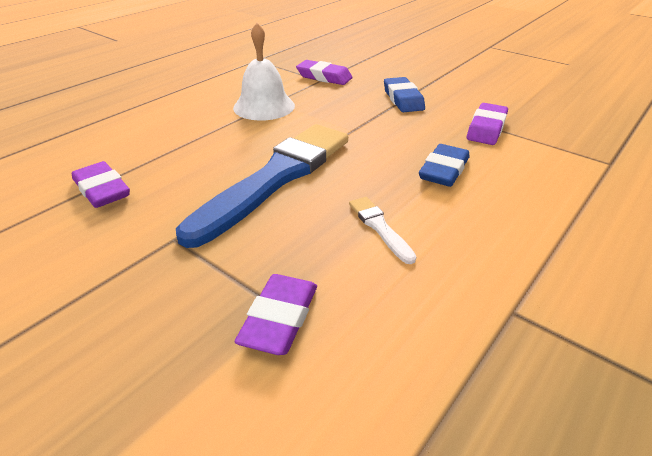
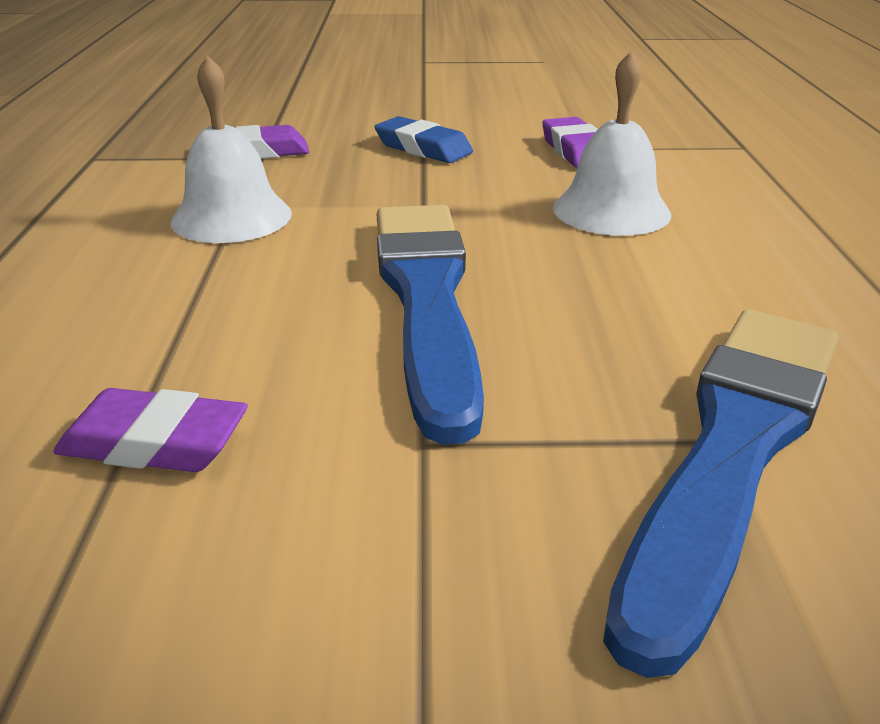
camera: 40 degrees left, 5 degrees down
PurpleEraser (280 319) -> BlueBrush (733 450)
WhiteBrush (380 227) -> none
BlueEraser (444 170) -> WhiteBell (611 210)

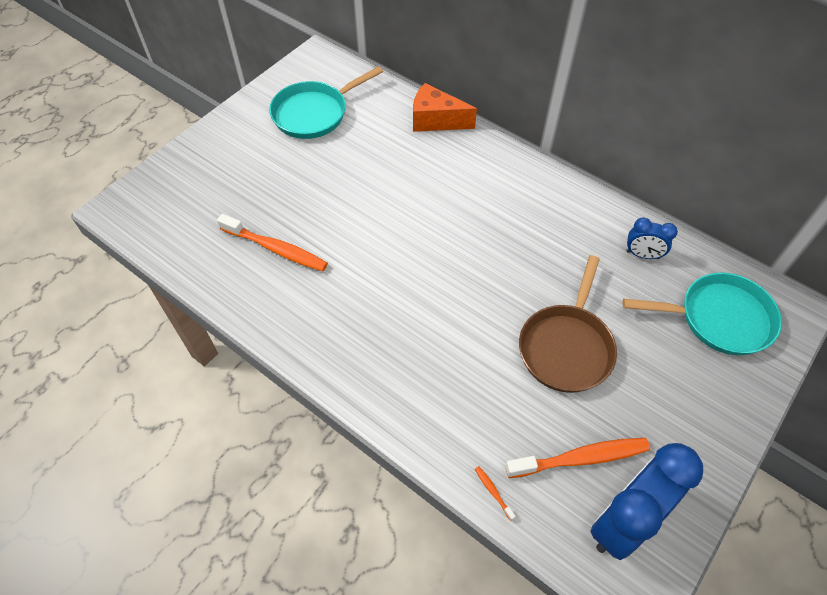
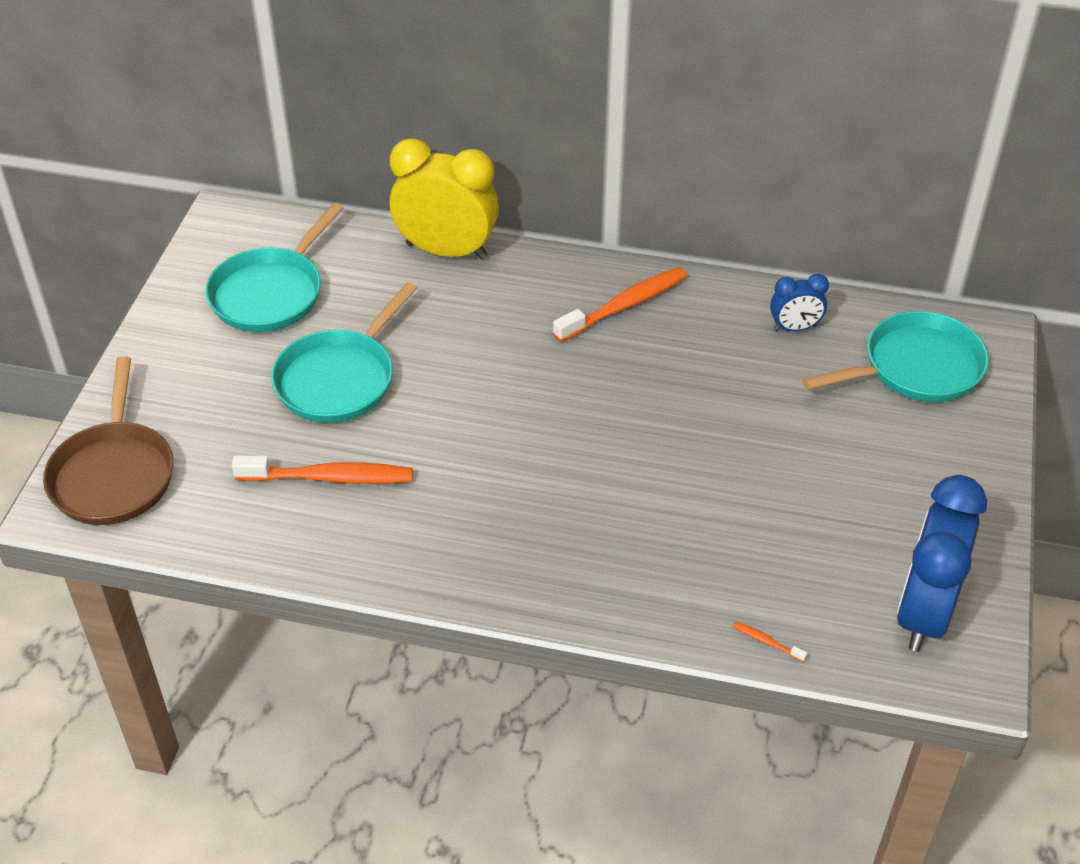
camera: 25 degrees left, 10 degrees down
OrangeCheese (435 120) -> YellowClock (446 251)
OrangeToothbrush (581 458) -> OrangeToothbrush (624 306), moved
BrownPan (566 346) -> BrownPan (114 474), moved
none -> TurquoisePan (340 379)

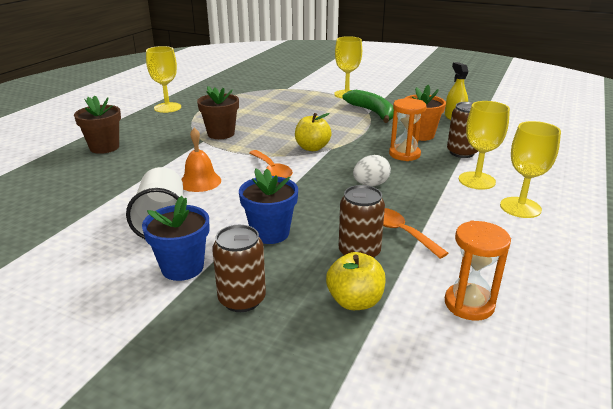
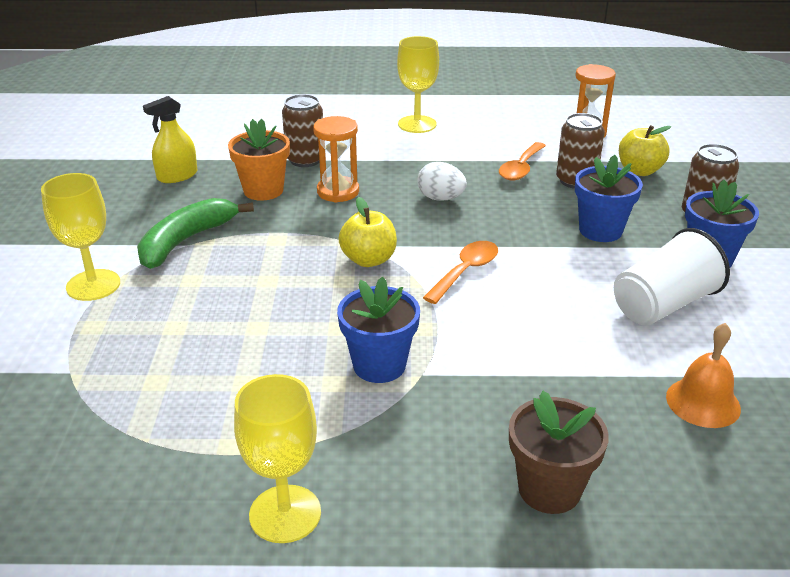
camera: 115 degrees left, 5 degrees up
OrangeBell (200 181) -> OrangeBell (703 402), moved
BrownFlowerPot (221 134) -> BlueFlowerPot (379 365)
YellowGoblet (476 180) -> none

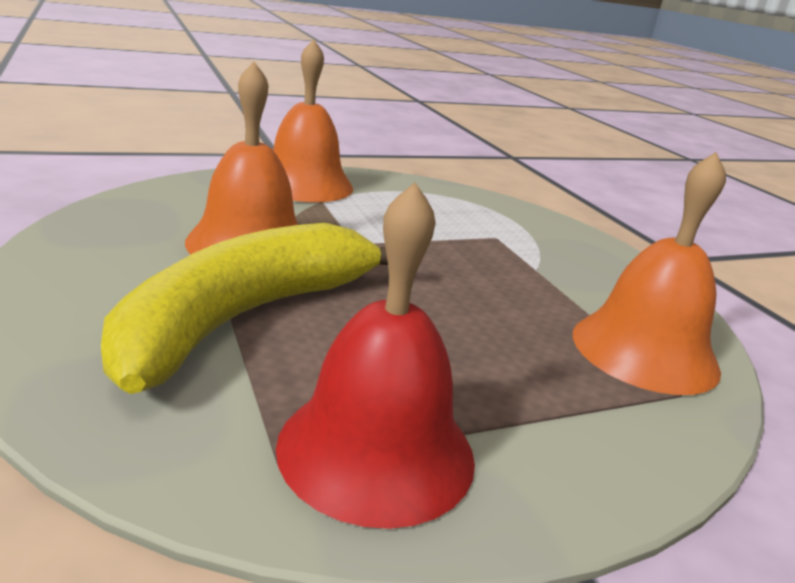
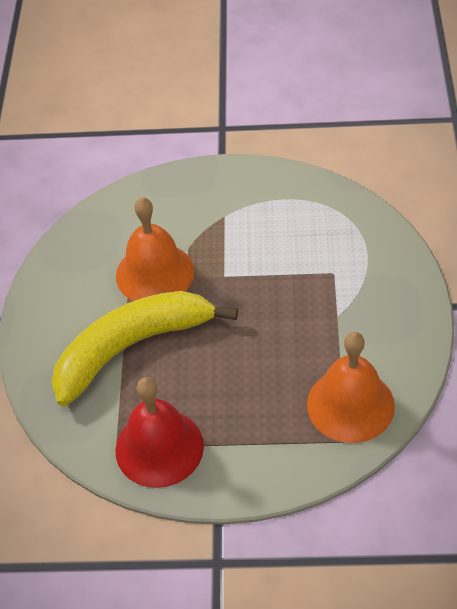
camera: 30 degrees right, 25 degrees up
OrangeBell (304 184) -> none

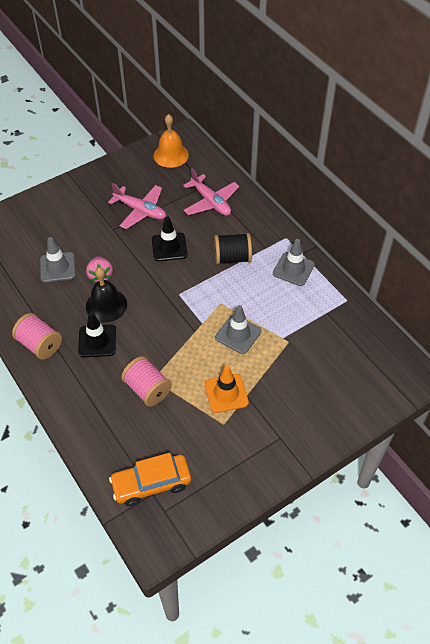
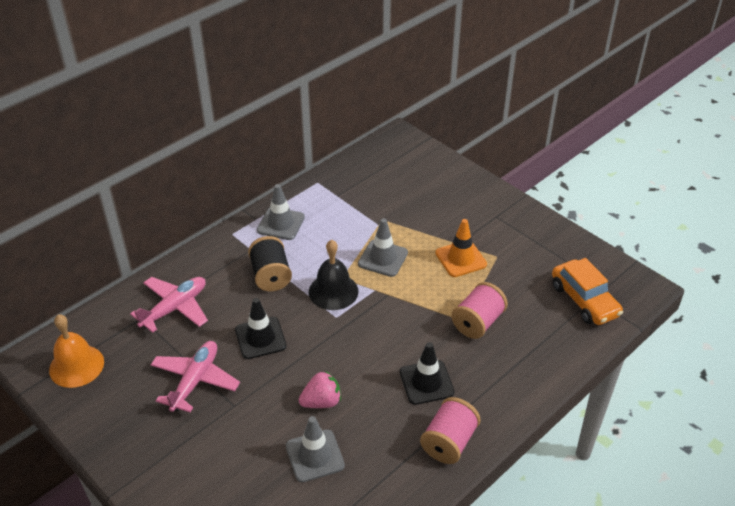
camera: 100 degrees left, 10 degrees down
BlackBell (106 305) -> BlackBell (333 291), moved

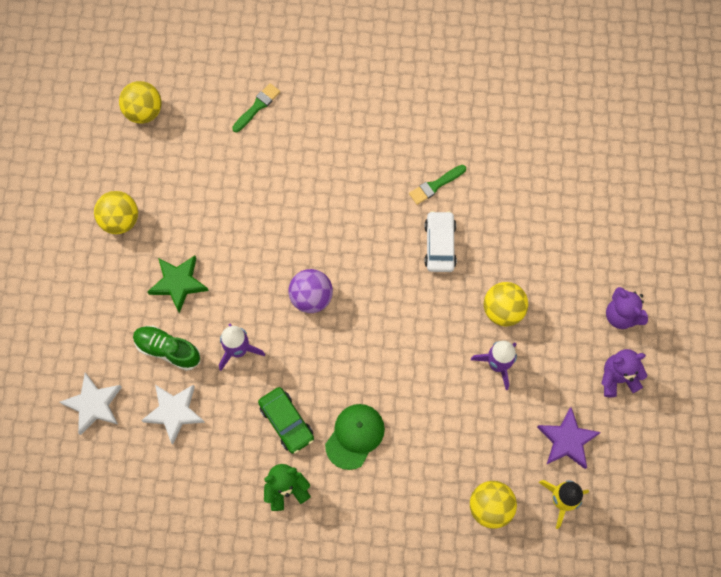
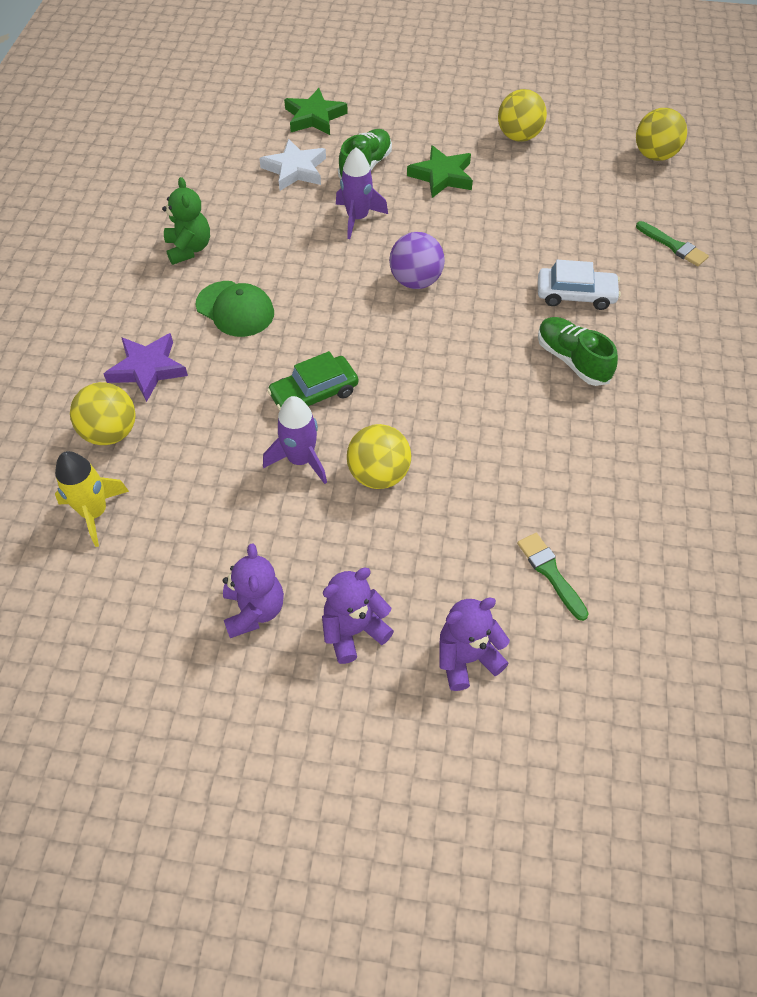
camera: 95 degrees right, 15 degrees down
WhiteStar (94 405) -> GreenStar (314 117)
GreenCar (286 422) -> GreenCar (314 394), moved
GreenBrush (435 185) -> GreenBrush (550 573), moved
WhiteCar (439 245) -> WhiteCar (575 295), moved
PurpleStar (567 440) -> PurpleStar (148 369), moved
none -> PurpleTeddyBear (467 658)
none -> GreenShoe (572 360)

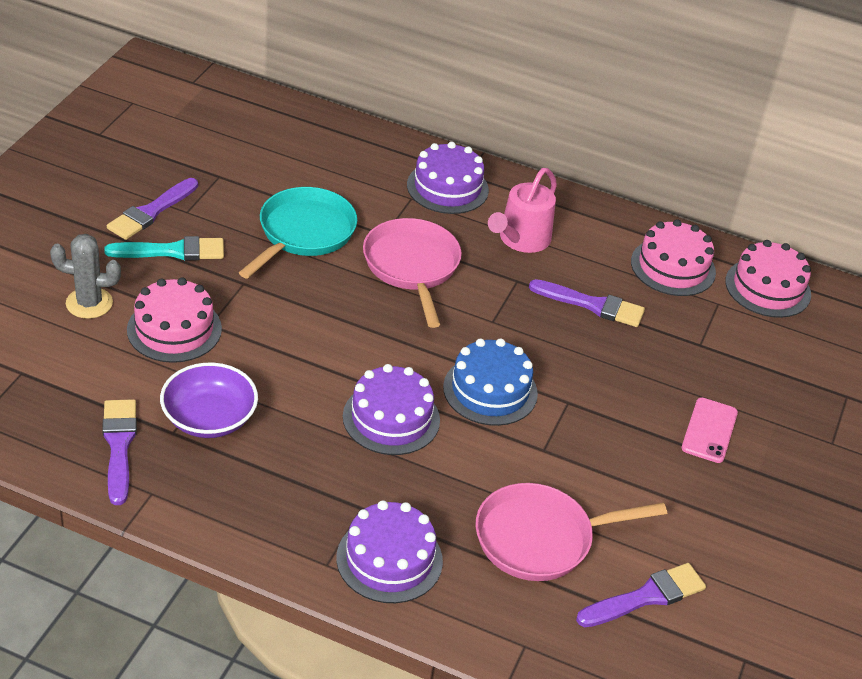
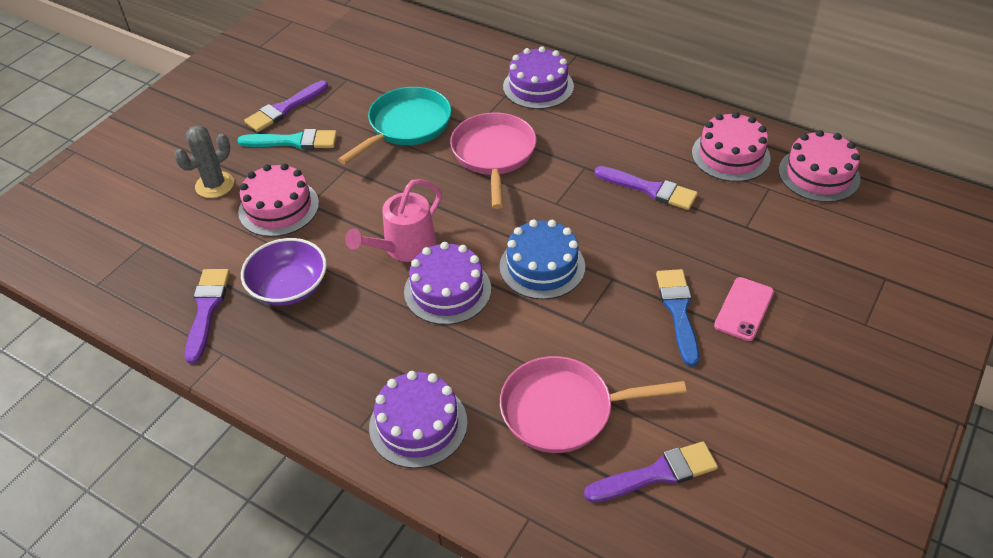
camera: 15 degrees right, 5 degrees up
GreyCactus (89 303) -> GreyCactus (215 185), 60 degrees counterclockwise
PinkWateringCan (521 239) -> PinkWateringCan (404 247), moved
none -> BlueBrush (678 311)

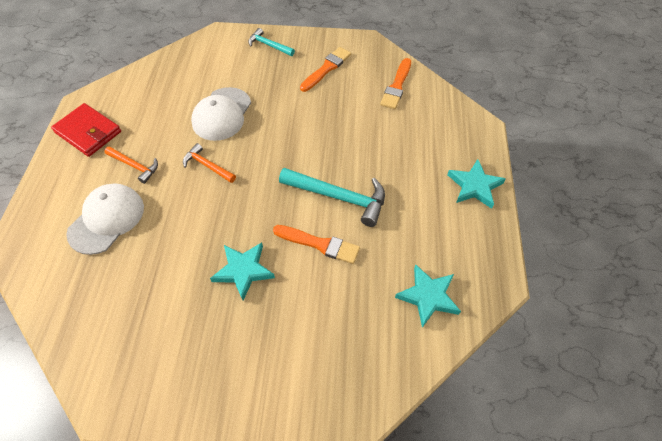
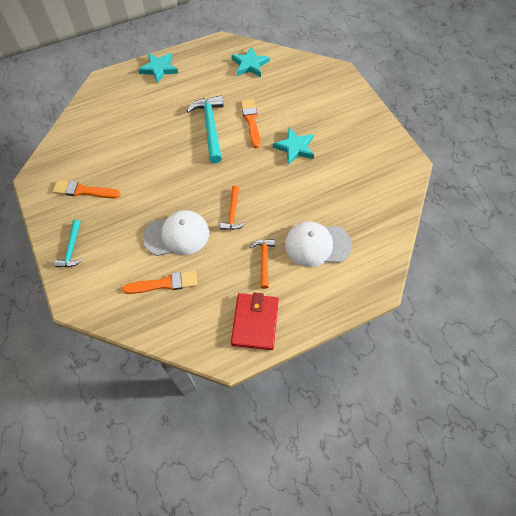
camera: 120 degrees left, 5 degrees up
OrangeBrush (396 86) -> OrangeBrush (164 283), moved

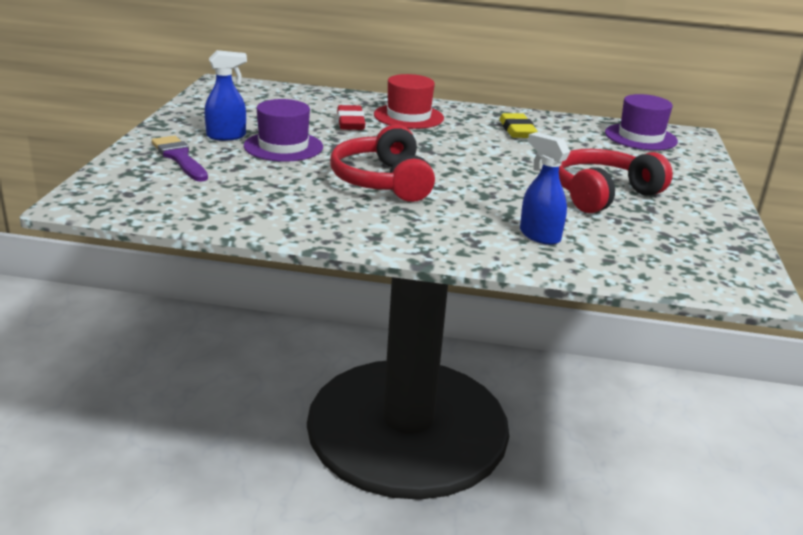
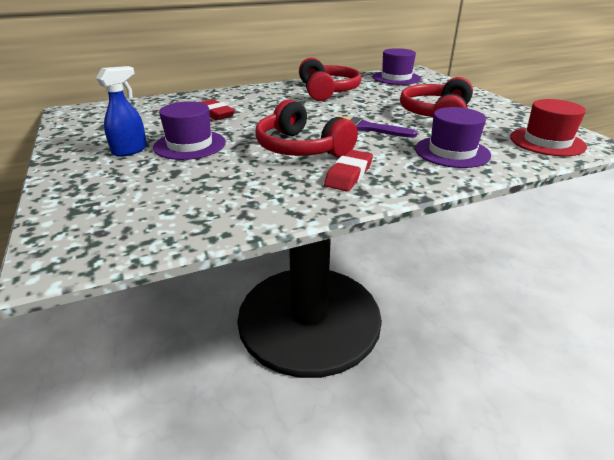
camera: 30 degrees left, 5 degrees up
PurpleBrush (179 158) -> PurpleBrush (367 128), moved
RedHat (408 116) -> RedHat (547 142), moved
YellowEraser (517 130) -> RedHeadphones (327 91)
BlueSprayBottle (539 235) -> PurpleHat (452 152)
none -> RedEraser (348 175)

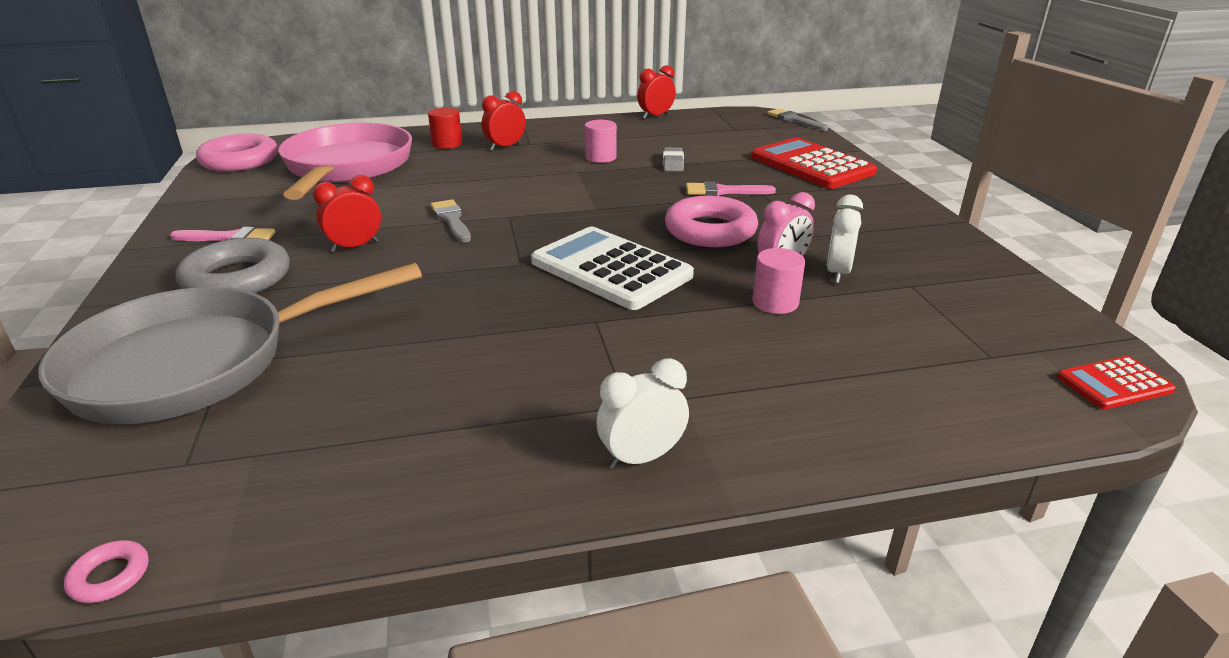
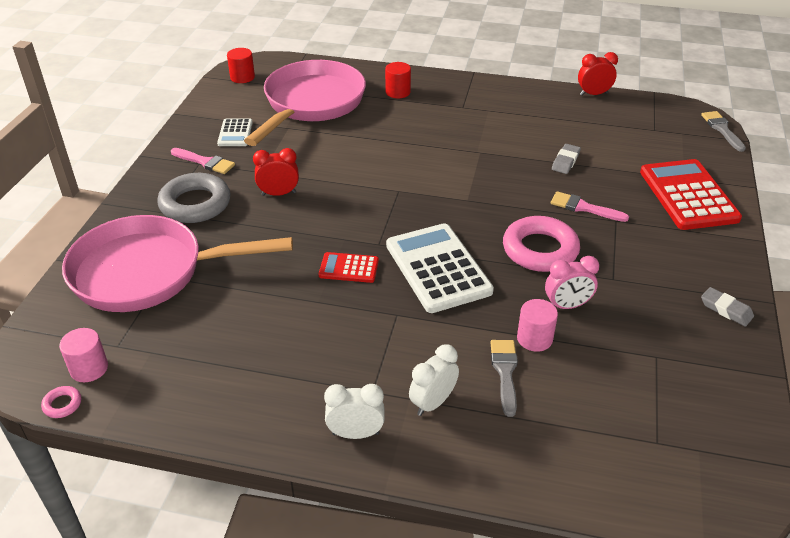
camera: 25 degrees right, 10 degrees up
GreyPan (197 364) -> PinkPan (148 272)
PinkRing (240 160) -> RedCylinder (242 77)
GreyBrush (451 220) -> GreyBrush (505 372), moved
RedClock (505 147) -> none
PinkCylinder (600 157) -> PinkCylinder (89 368), moved
WhiteClock (838 273) -> WhiteClock (433 403), moved
RedCalculator (1114 384) -> RedCalculator (349 268), moved
none -> WhiteCalculator (235 133)
none -> GreyEraser (726 309)

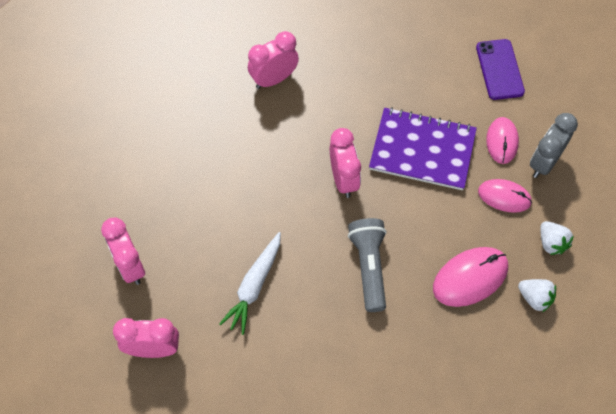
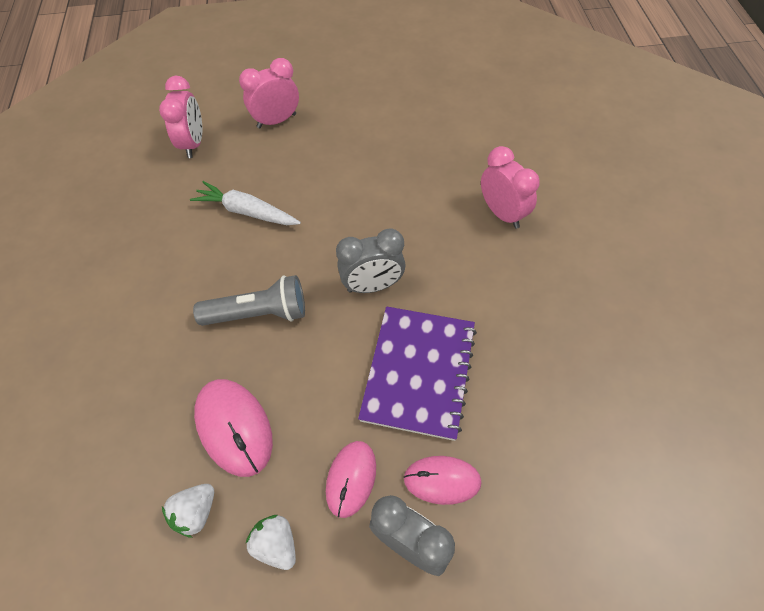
camera: 90 degrees right, 5 degrees down
PinkClock (343 179) -> GreyClock (372 286)
PurplePhone (499 69) -> none
WhiteStrawberry (551 243) -> WhiteStrawberry (276 545), 75 degrees clockwise

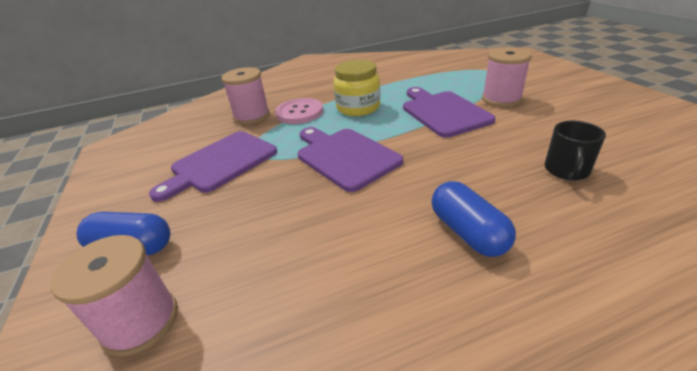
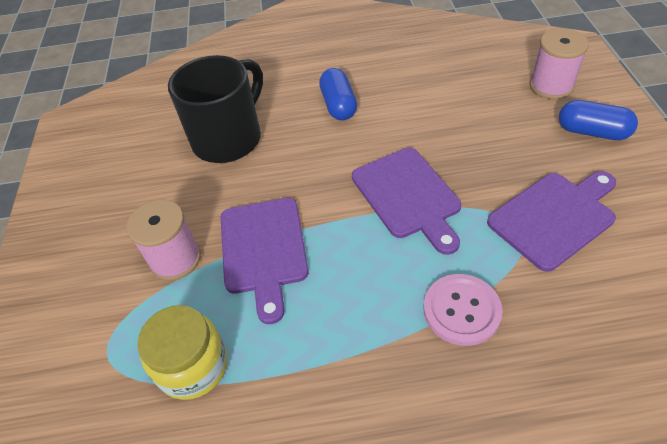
camera: 165 degrees left, 15 degrees up
PinkSpool (252 116) -> none
YellowJar (358 107) -> YellowJar (193 366), moved
BlackMug (566 171) -> BlackMug (229 138), x2.03

